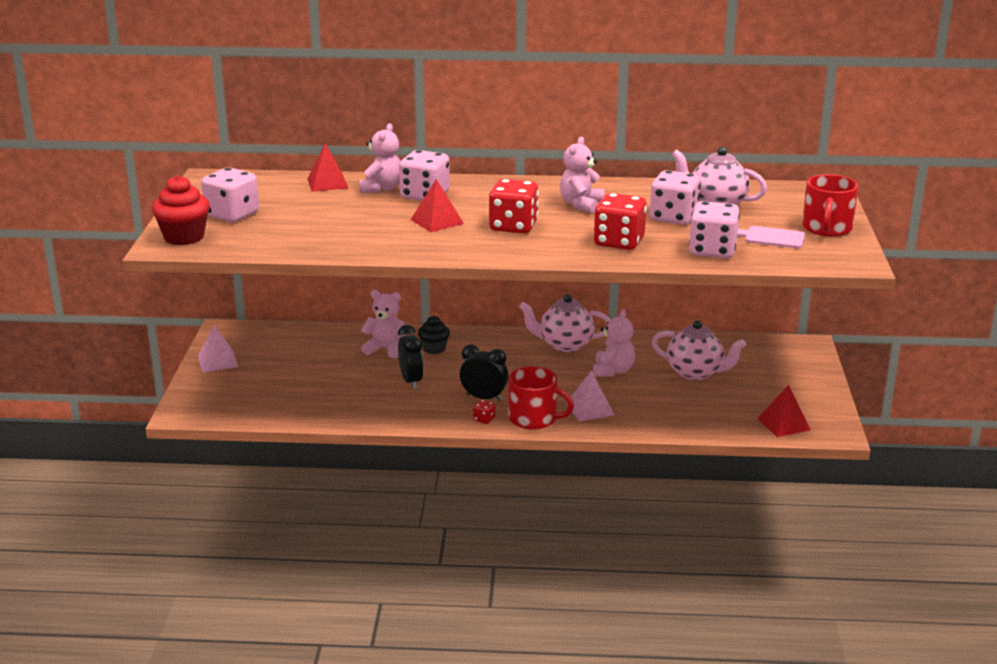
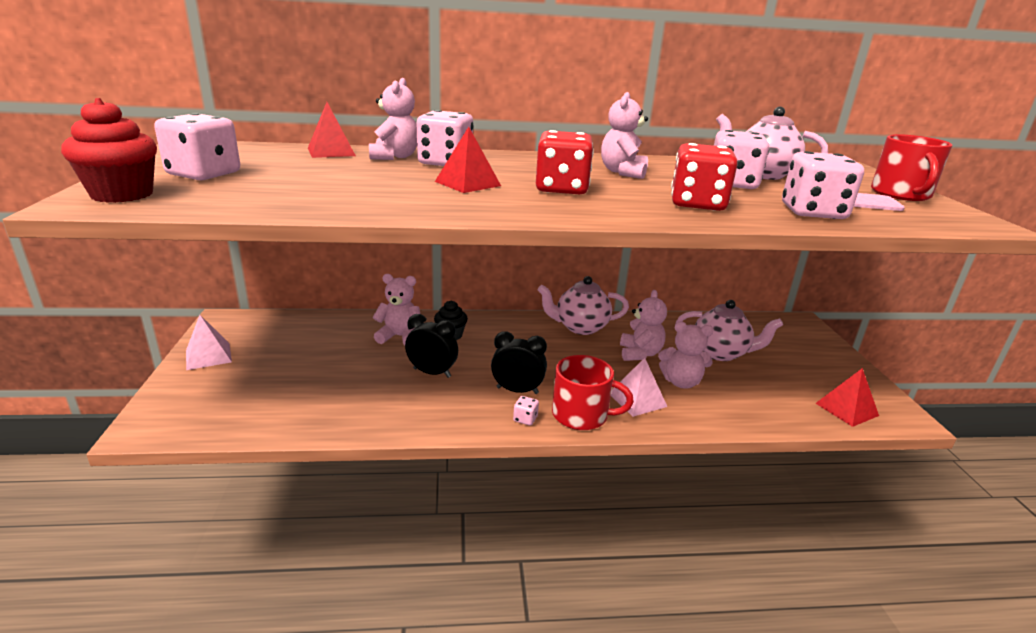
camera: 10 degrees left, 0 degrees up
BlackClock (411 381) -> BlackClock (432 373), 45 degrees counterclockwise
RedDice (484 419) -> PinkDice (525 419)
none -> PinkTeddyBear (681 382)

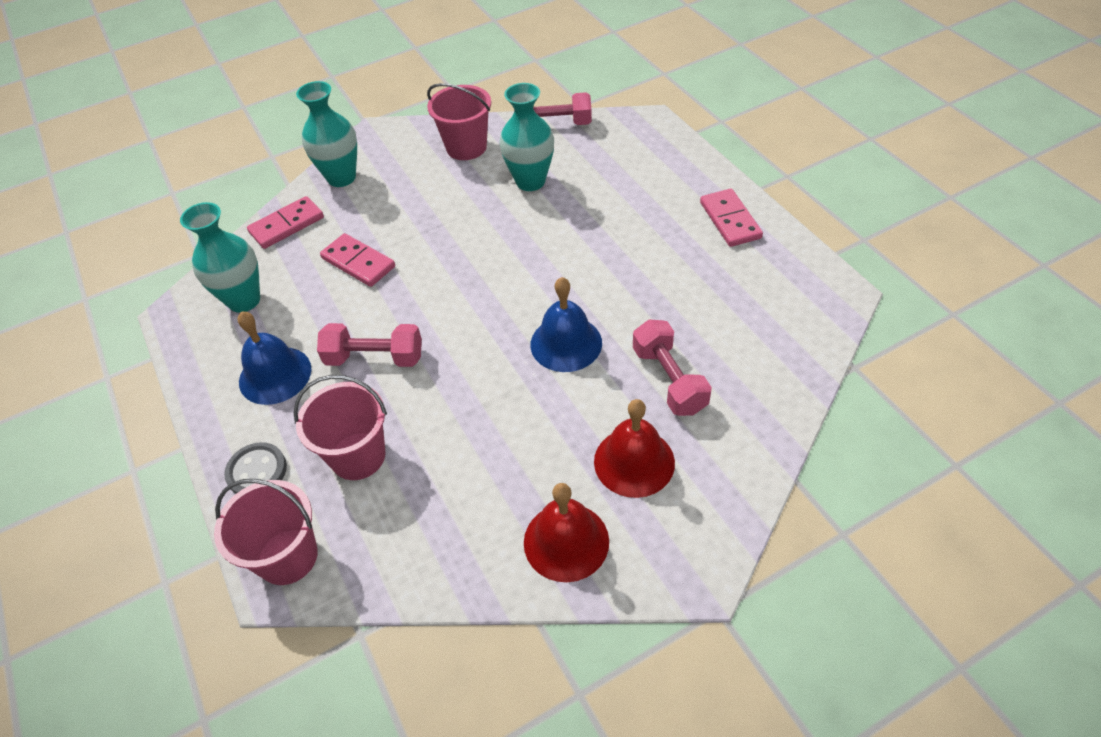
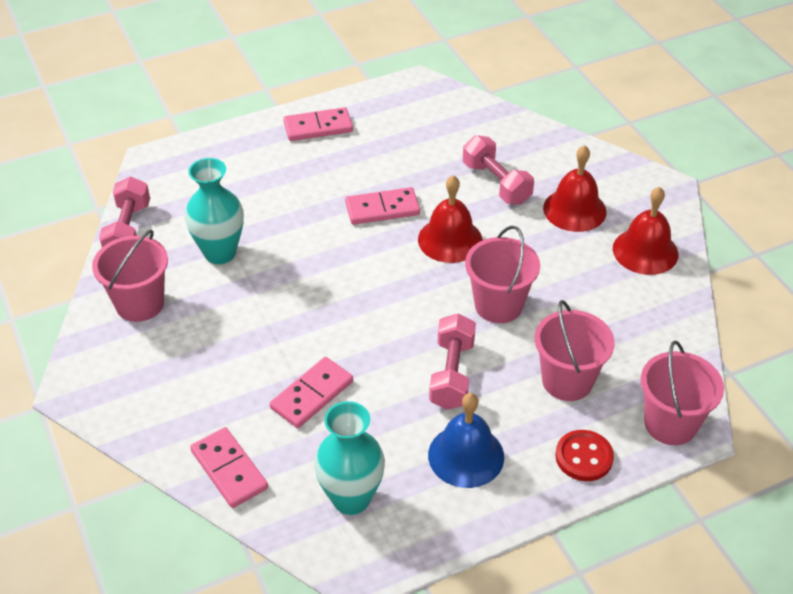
camera: 90 degrees left, 5 degrees down
GreyButton (257 471) -> RedButton (584 457)
TurquoiseVase (341 177) -> none
BlueBell (566 343) -> RedBell (450 239)
PinkDumbbell (669 380) -> PinkDumbbell (496 183), 75 degrees clockwise
none -> PinkDomino (382 209)
none -> PinkBucket (498 305)

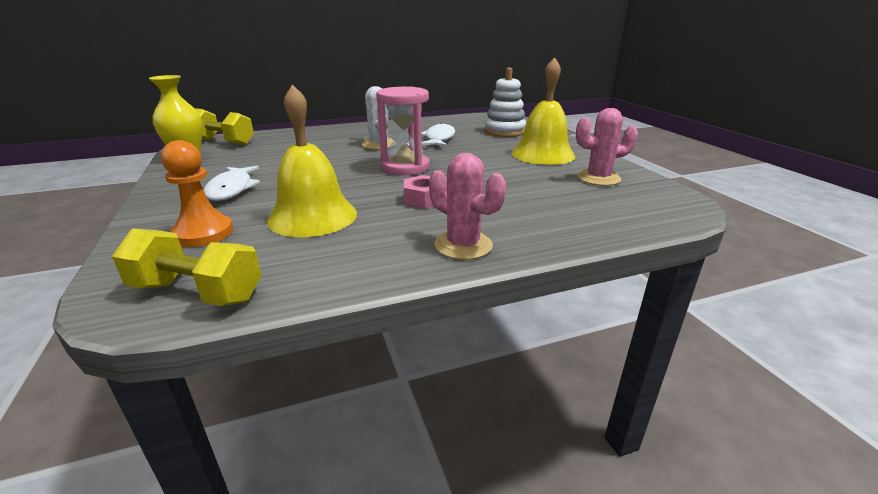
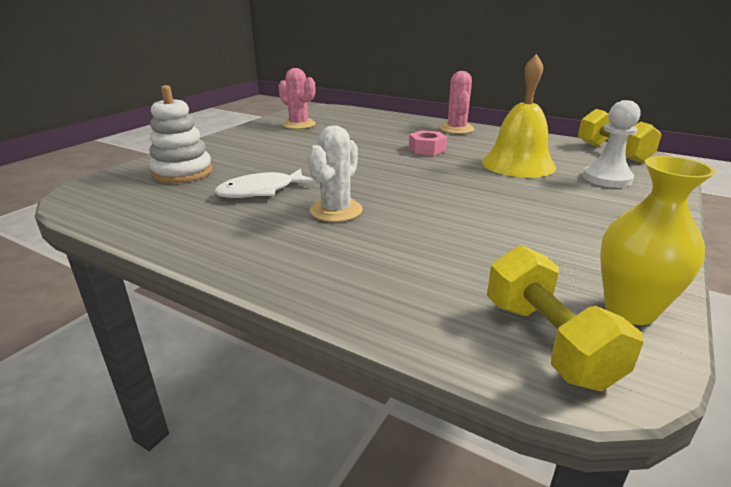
camera: 130 degrees left, 0 degrees up
OrangePawn (203 233) -> WhitePawn (607 178)
WhiteFish (231 189) -> none
PinkHourglass (405 167) -> none
YellowBell (543 154) -> none

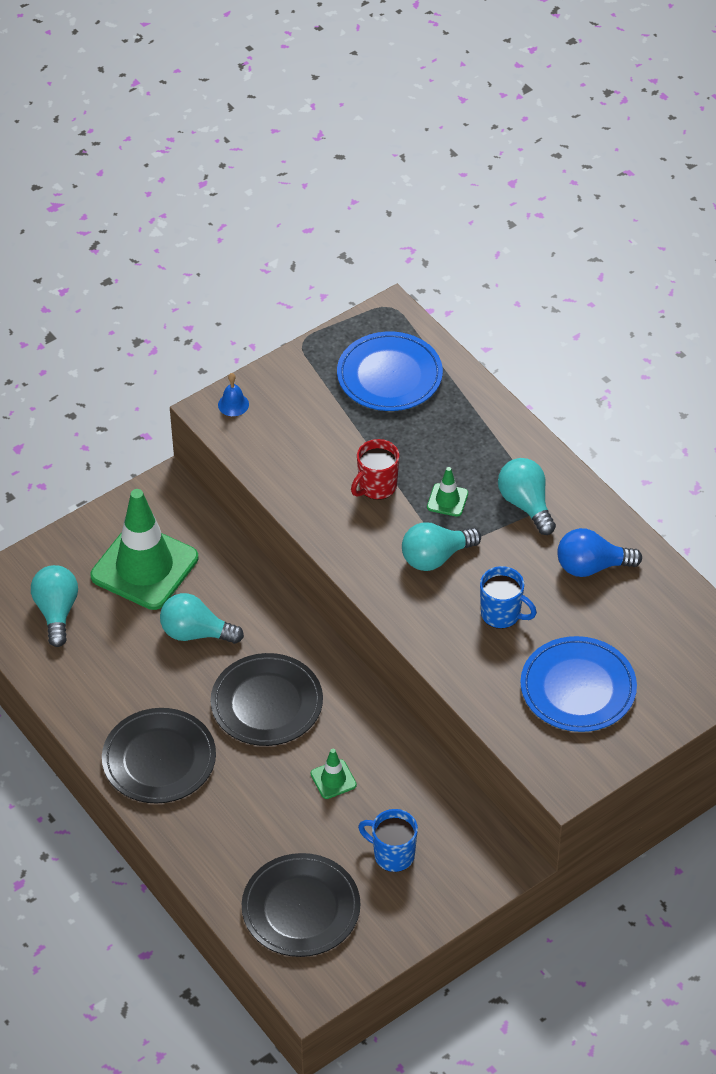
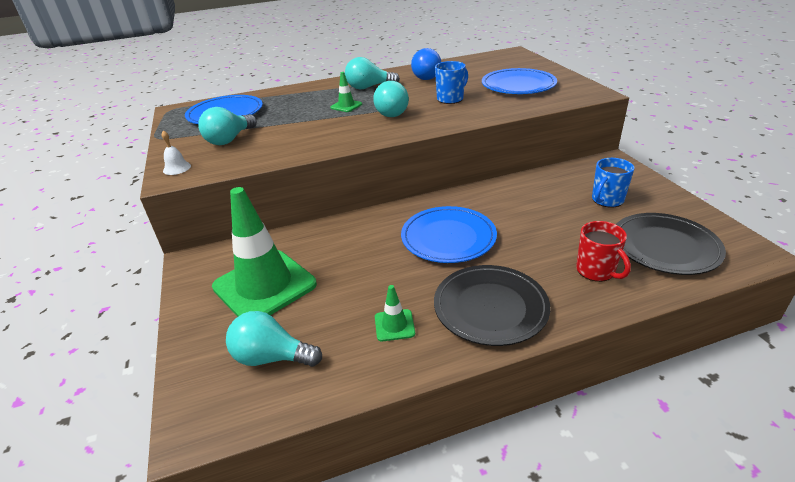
camera: 70 degrees left, 15 degrees down
TurquoiseLightBulb (196 633) -> TurquoiseLightBulb (229 140), moved
BlackPlate (267 703) -> BluePlate (448 238)
BlueBell (233 404) -> WhiteBell (177 168)
GreenTrafficCone (333 779) -> GreenTrafficCone (394 325), moved
RedMug (376 487) -> RedMug (596 271), moved

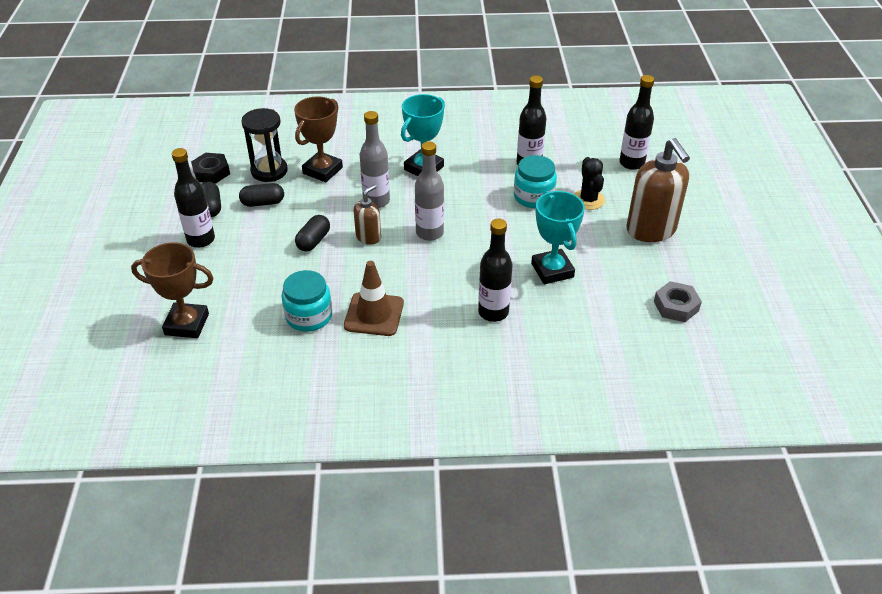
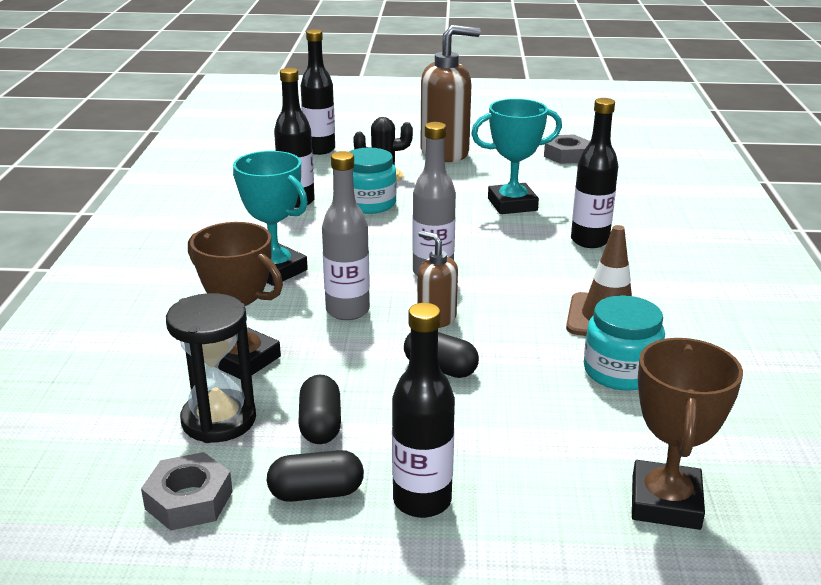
camera: 85 degrees left, 15 degrees down
BlackNut (211 172) -> GreyNut (189 500)

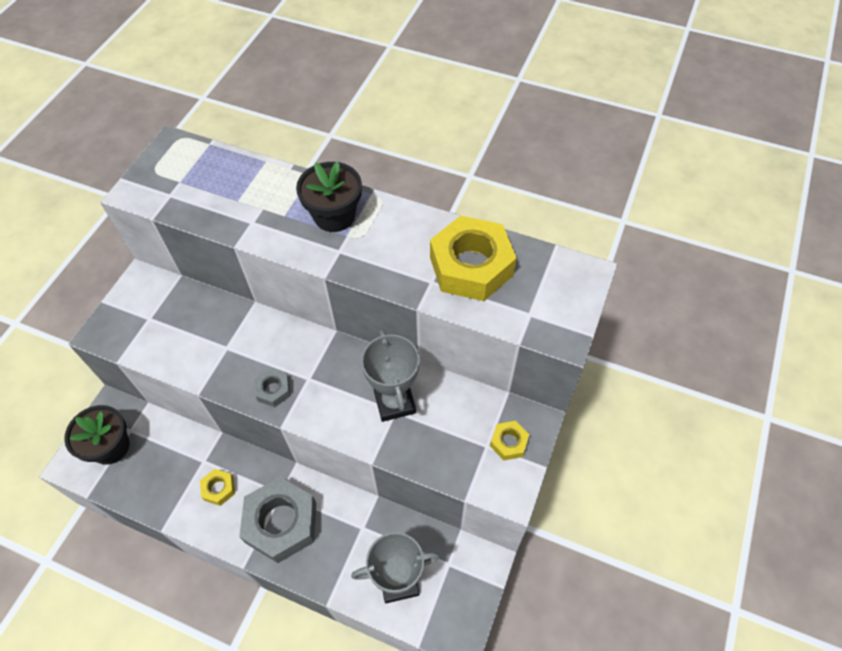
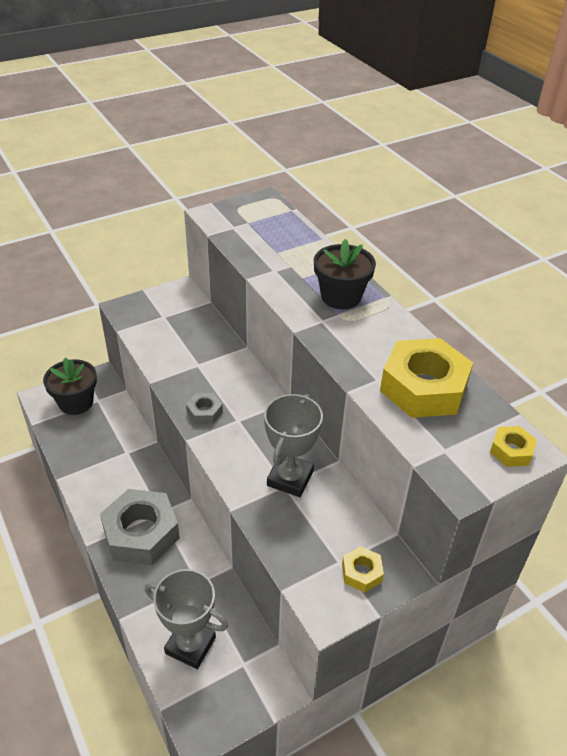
camera: 35 degrees right, 15 degrees down
YellowNut (219 489) -> YellowNut (511 451), moved

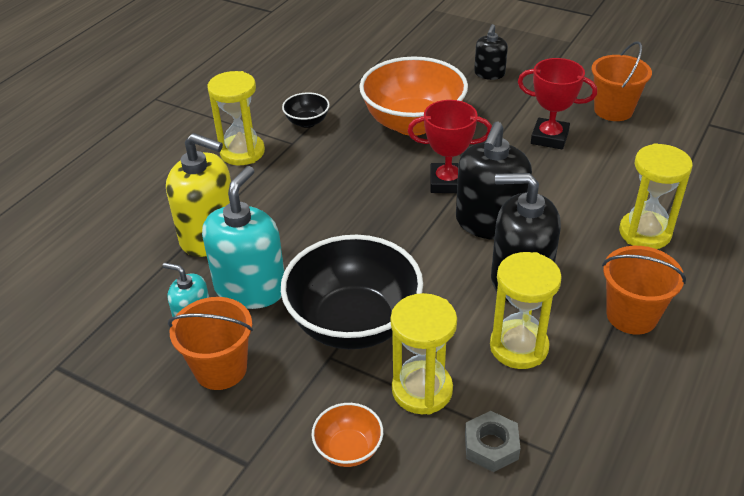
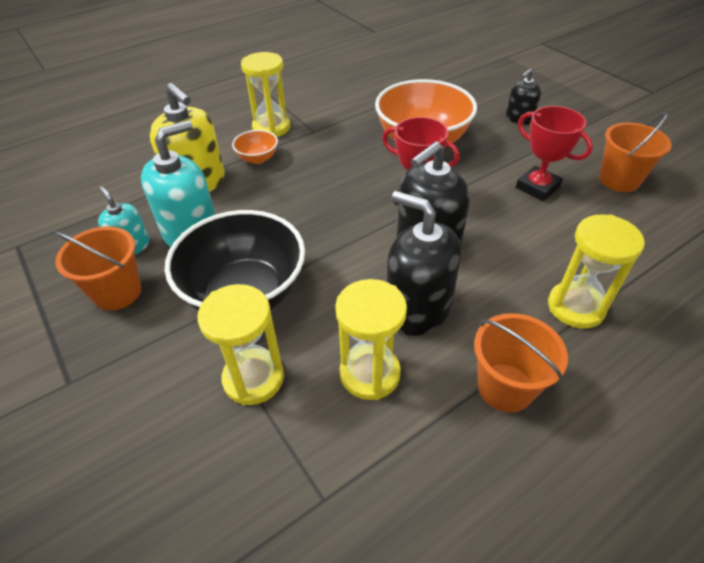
camera: 25 degrees right, 5 degrees up
BlackBowl (307 122) -> none
OrangeBowl (348 449) -> OrangeBowl (258 158), moved
GreyNut (491 446) -> none

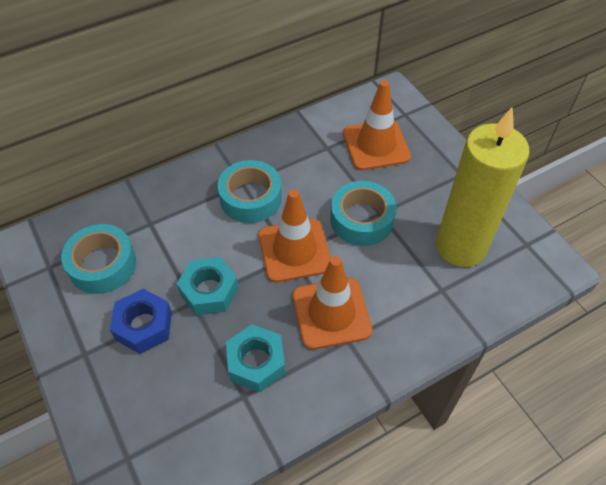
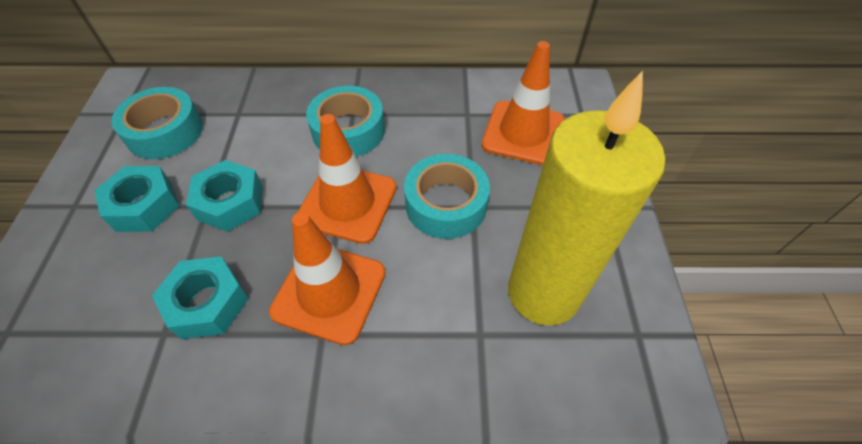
camera: 30 degrees right, 0 degrees up
BlueNut (143 326) -> TurquoiseNut (144 206)

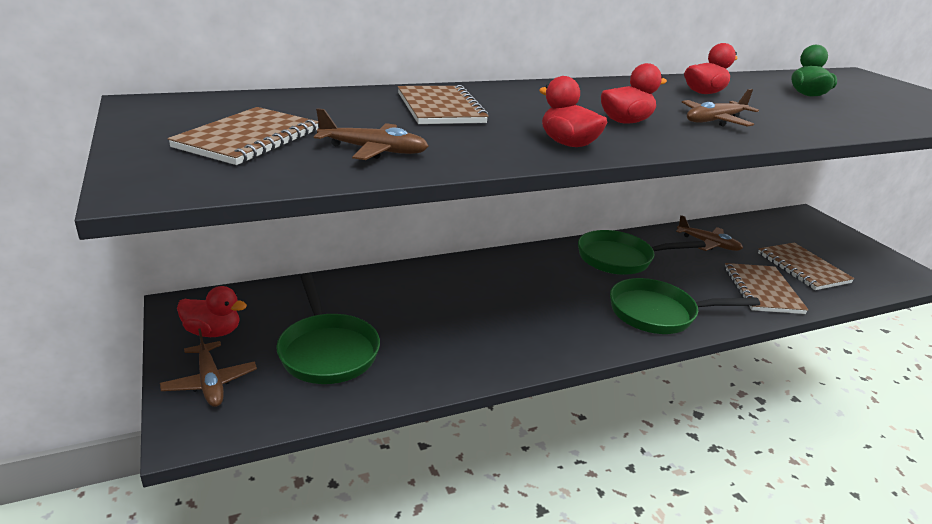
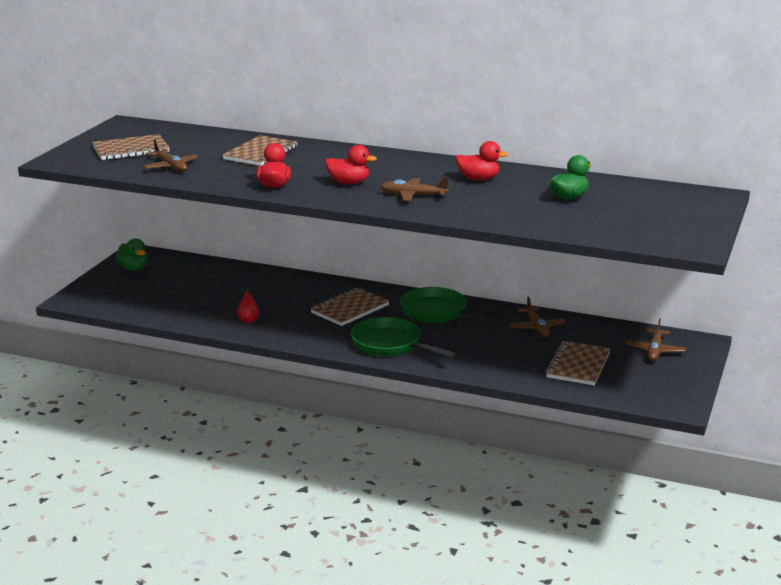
camera: 45 degrees right, 5 degrees down
BrownPlane (210 382) -> BrownPlane (654 350), moved
RedDuck (213 332) -> GreenDuck (133 268)
GreenPan (327 350) -> none
BrownNotebook (762 290) -> BrownNotebook (350 309), moved
none -> RedPear (248 320)

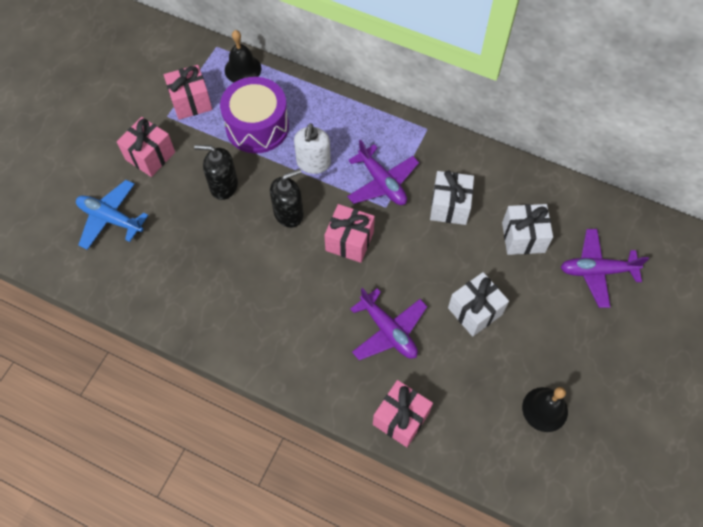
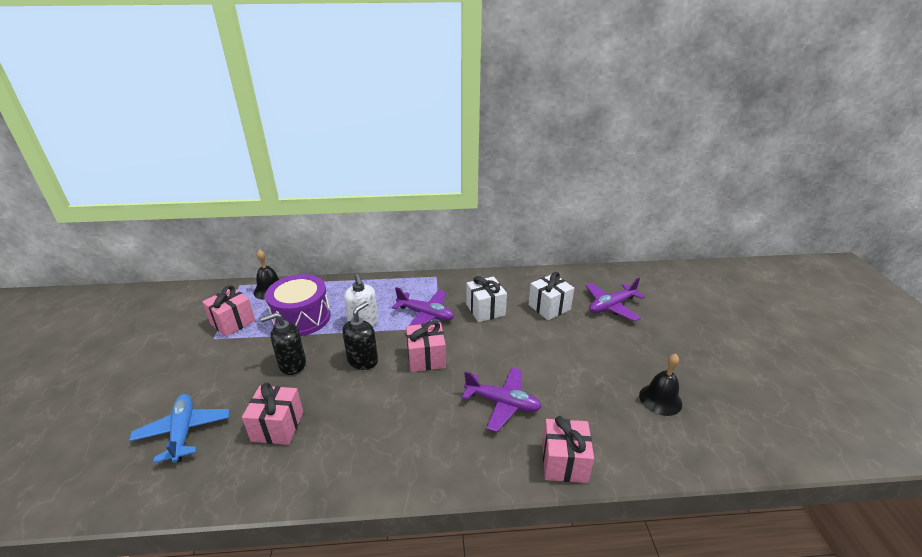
camera: 30 degrees left, 30 degrees down
BluePlane (110 218) -> BluePlane (183 432), 75 degrees clockwise
PinkGift (150 156) -> PinkGift (277 426), moved
WhiteGift (475 311) -> none

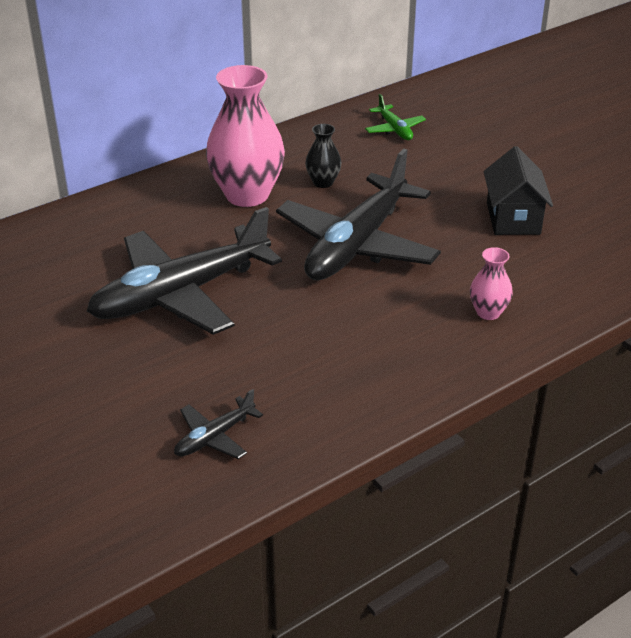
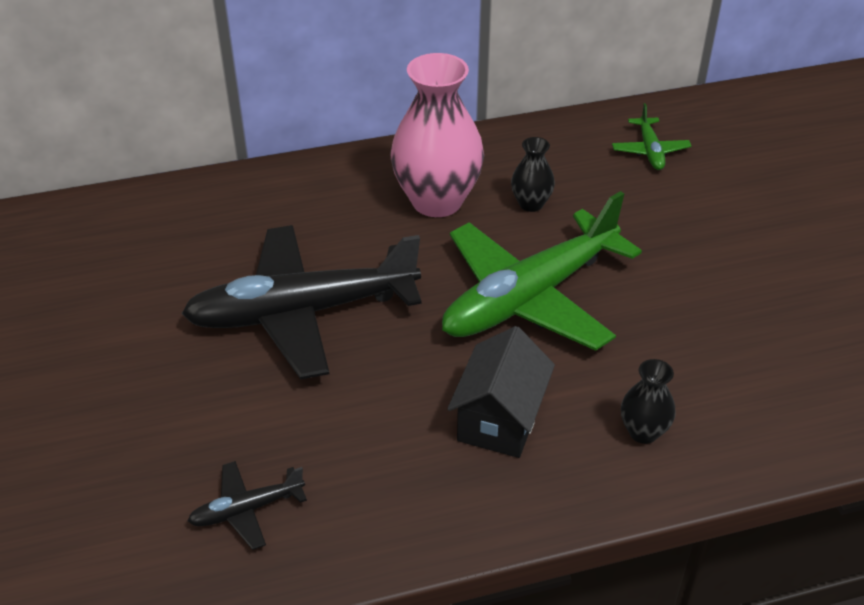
camera: 20 degrees right, 5 degrees up
BlackPlane (357 244) -> GreenPlane (530 297)
PinkVase (488 312) -> BlackVase (643 432)
BlackHouse (513 218) -> BlackHouse (499 420), moved

